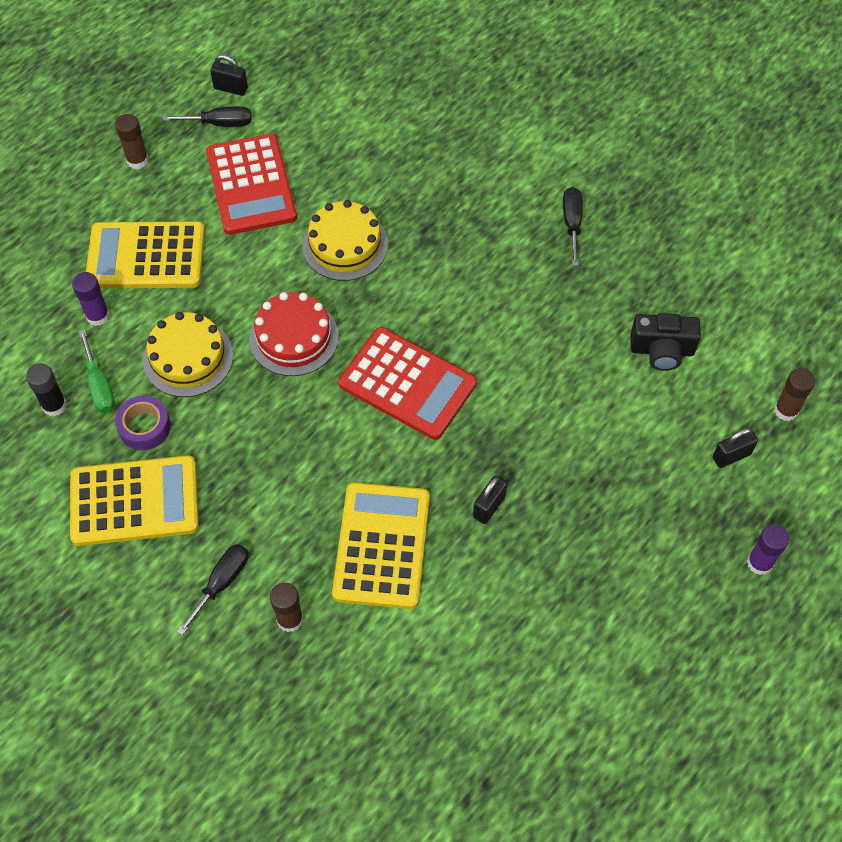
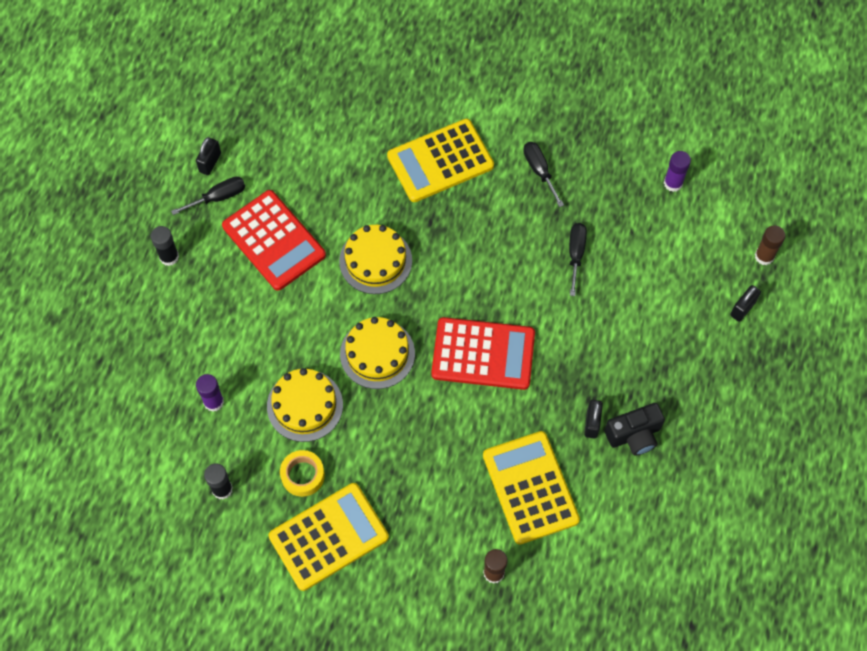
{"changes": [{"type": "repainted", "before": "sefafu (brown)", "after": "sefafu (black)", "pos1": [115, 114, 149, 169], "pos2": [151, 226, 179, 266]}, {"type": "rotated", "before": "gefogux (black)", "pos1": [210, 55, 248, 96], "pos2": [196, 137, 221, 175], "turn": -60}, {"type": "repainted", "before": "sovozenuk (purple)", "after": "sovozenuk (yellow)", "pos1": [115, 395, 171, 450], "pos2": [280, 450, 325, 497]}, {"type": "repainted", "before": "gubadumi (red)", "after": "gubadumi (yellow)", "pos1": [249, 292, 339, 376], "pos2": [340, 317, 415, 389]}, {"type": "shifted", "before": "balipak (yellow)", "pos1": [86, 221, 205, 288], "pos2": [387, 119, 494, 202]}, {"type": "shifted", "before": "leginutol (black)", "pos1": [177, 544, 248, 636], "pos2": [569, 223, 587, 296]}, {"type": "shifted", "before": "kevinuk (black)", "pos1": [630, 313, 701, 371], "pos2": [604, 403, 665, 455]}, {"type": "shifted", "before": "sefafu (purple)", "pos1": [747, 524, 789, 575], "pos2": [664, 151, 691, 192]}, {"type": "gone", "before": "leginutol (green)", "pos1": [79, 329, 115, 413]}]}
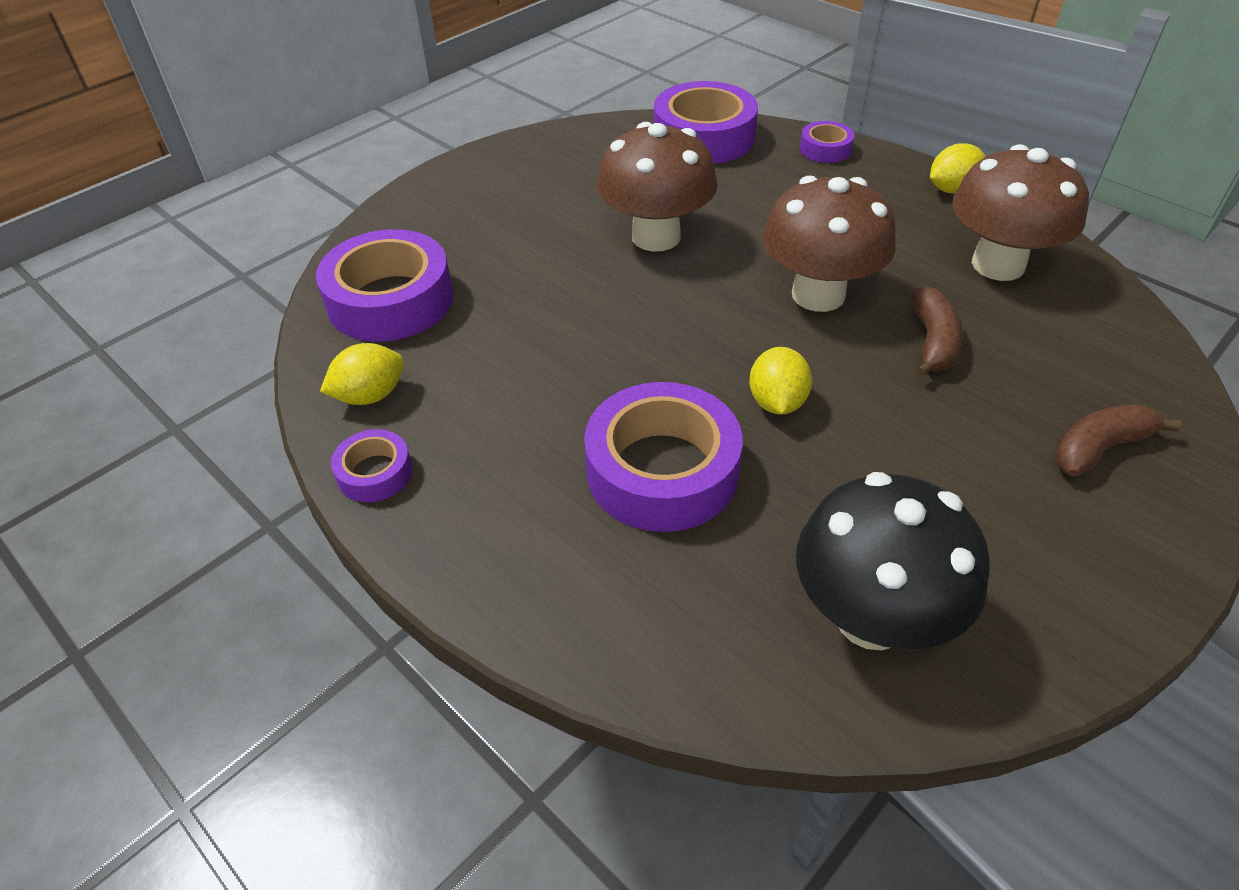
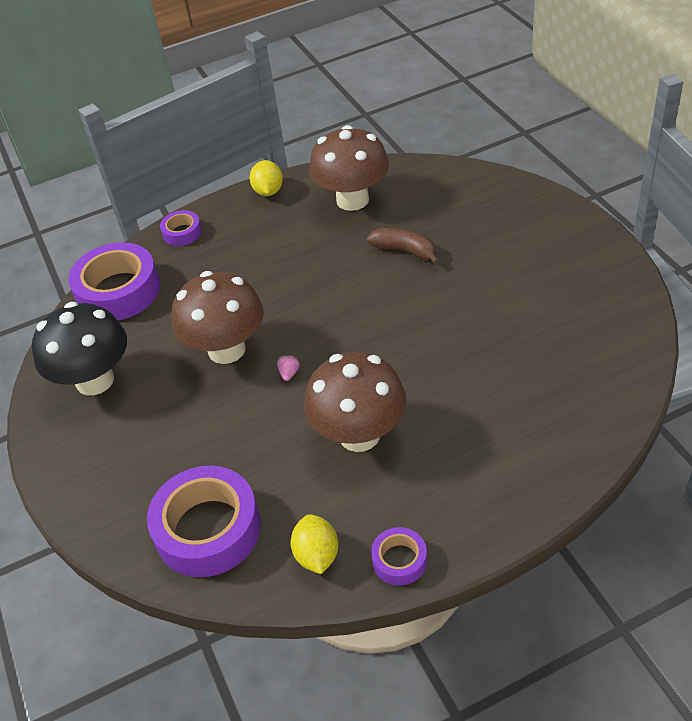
{"changes": [{"type": "shifted", "before": "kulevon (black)", "pos1": [796, 472, 990, 650], "pos2": [32, 302, 127, 395]}, {"type": "new", "after": "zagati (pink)", "pos2": [277, 354, 300, 381]}, {"type": "shifted", "before": "kulevon (brown)", "pos1": [762, 175, 896, 312], "pos2": [304, 352, 406, 452]}, {"type": "gone", "before": "sovozenuk (purple)", "pos1": [584, 382, 743, 532]}, {"type": "gone", "before": "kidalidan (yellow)", "pos1": [749, 347, 812, 414]}, {"type": "gone", "before": "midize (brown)", "pos1": [1055, 404, 1182, 477]}]}
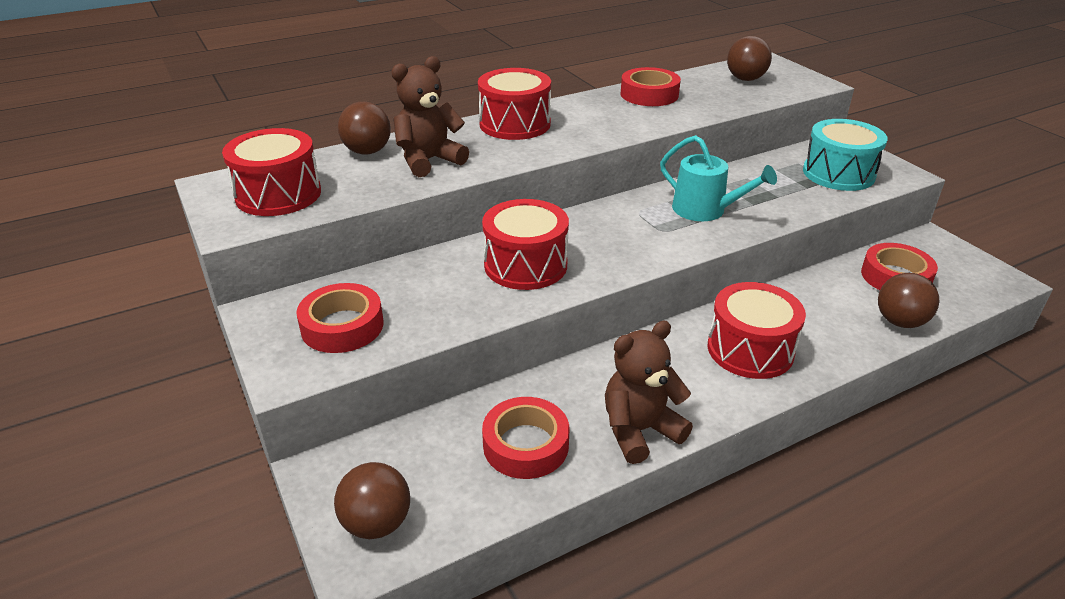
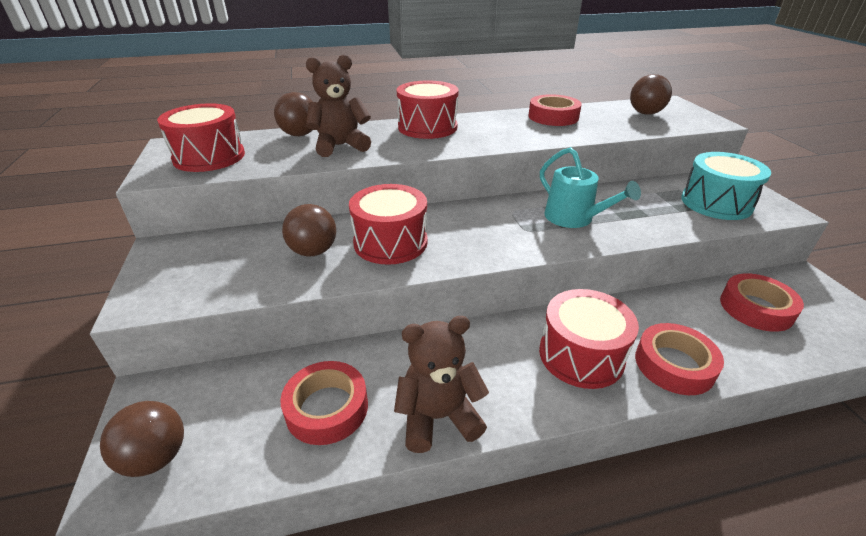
{"changes": [{"type": "shifted", "before": "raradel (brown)", "pos1": [878, 273, 940, 328], "pos2": [282, 204, 336, 257]}, {"type": "shifted", "before": "sovozenuk (red)", "pos1": [296, 283, 384, 353], "pos2": [635, 323, 724, 395]}]}
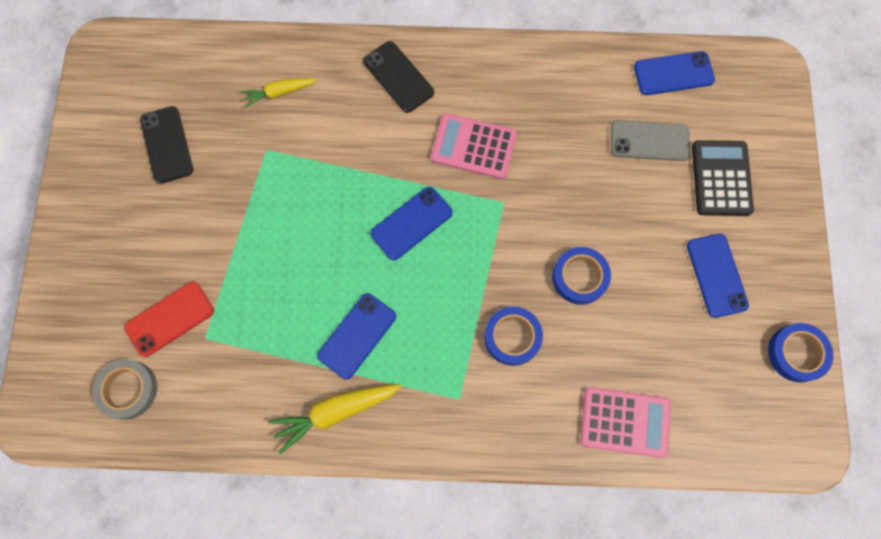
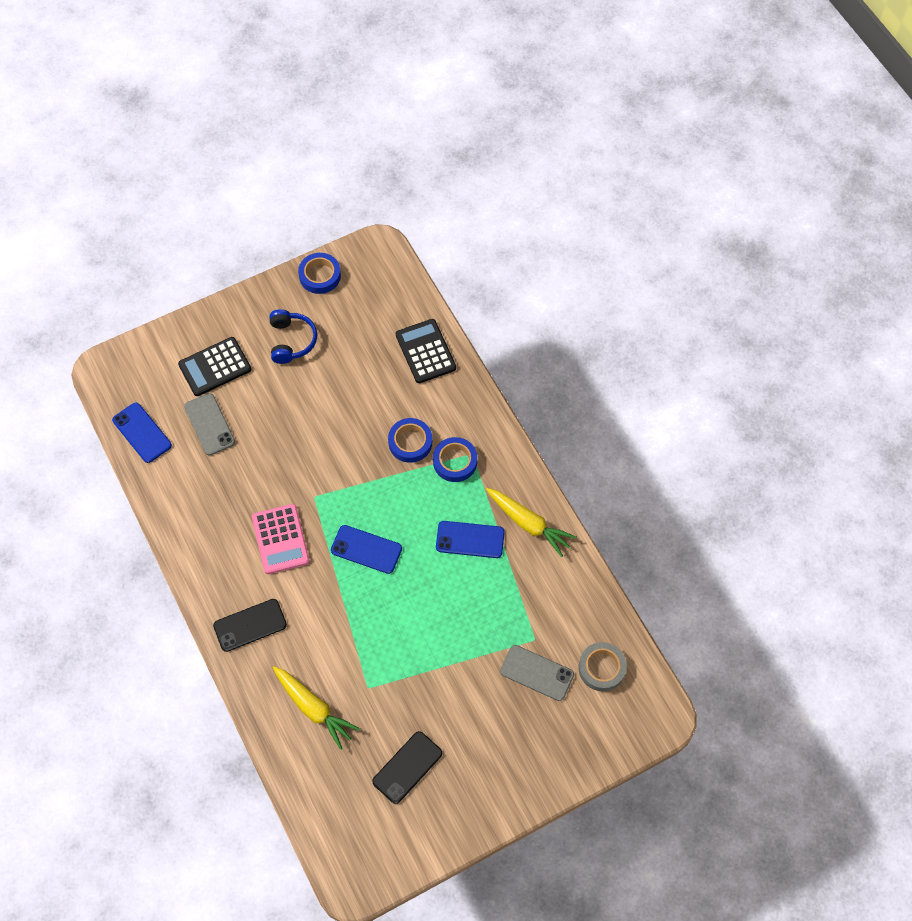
{"changes": [{"type": "rotated", "before": "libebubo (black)", "pos1": [363, 41, 434, 113], "pos2": [213, 599, 287, 652], "turn": 45}, {"type": "swapped", "before": "libebubo (blue)", "after": "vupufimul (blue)", "pos1": [687, 234, 749, 318], "pos2": [269, 309, 317, 364]}, {"type": "scaled", "before": "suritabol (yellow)", "pos1": [241, 78, 317, 108], "pos2": [273, 666, 360, 750], "scale": 1.58}, {"type": "repainted", "before": "balipak (pink)", "after": "balipak (black)", "pos1": [580, 387, 671, 458], "pos2": [396, 319, 456, 383]}, {"type": "shifted", "before": "sovozenuk (blue)", "pos1": [552, 247, 611, 305], "pos2": [433, 437, 477, 482]}, {"type": "repainted", "before": "libebubo (red)", "after": "libebubo (grey)", "pos1": [125, 282, 214, 357], "pos2": [500, 645, 574, 701]}]}
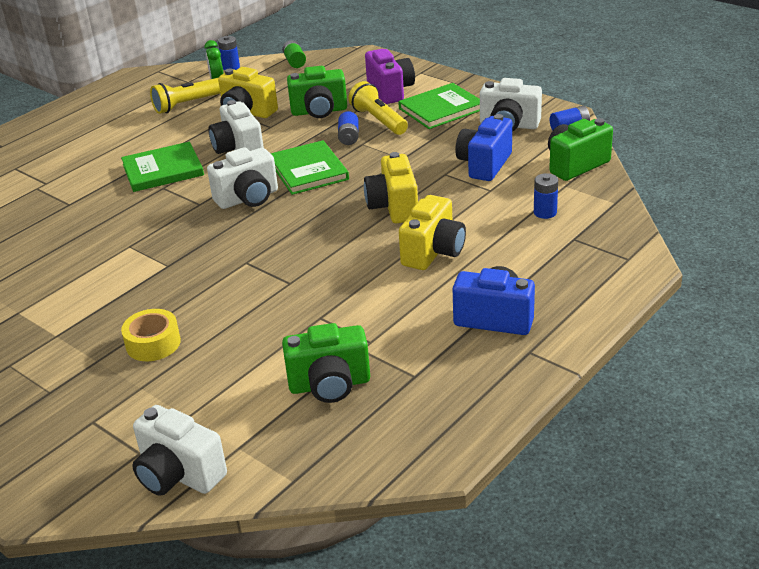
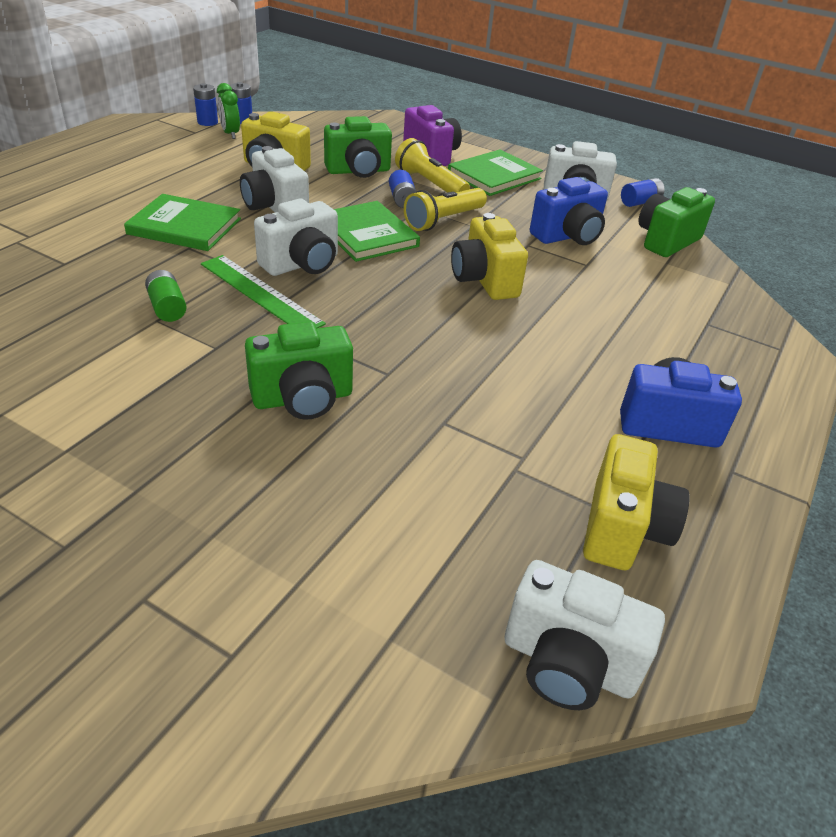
{"changes": [{"type": "rotated", "before": "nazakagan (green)", "pos1": [121, 142, 204, 192], "pos2": [124, 194, 241, 251], "turn": 45}, {"type": "shifted", "before": "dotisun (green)", "pos1": [282, 40, 306, 68], "pos2": [145, 270, 187, 322]}, {"type": "shifted", "before": "dotisun (blue)", "pos1": [534, 173, 558, 219], "pos2": [193, 83, 218, 126]}, {"type": "new", "after": "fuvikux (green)", "pos2": [201, 255, 326, 328]}, {"type": "shifted", "before": "kevinuk (green)", "pos1": [282, 323, 370, 403], "pos2": [245, 321, 353, 420]}, {"type": "shifted", "before": "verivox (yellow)", "pos1": [150, 78, 220, 114], "pos2": [404, 188, 487, 231]}, {"type": "shifted", "before": "kevinuk (white)", "pos1": [132, 405, 227, 496], "pos2": [504, 560, 665, 710]}, {"type": "rotated", "before": "kevinuk (blue)", "pos1": [455, 114, 512, 181], "pos2": [530, 177, 608, 245], "turn": -135}, {"type": "shifted", "before": "kevinuk (yellow)", "pos1": [399, 195, 466, 270], "pos2": [583, 434, 690, 570]}, {"type": "gone", "before": "sovozenuk (yellow)", "pos1": [121, 309, 181, 361]}]}
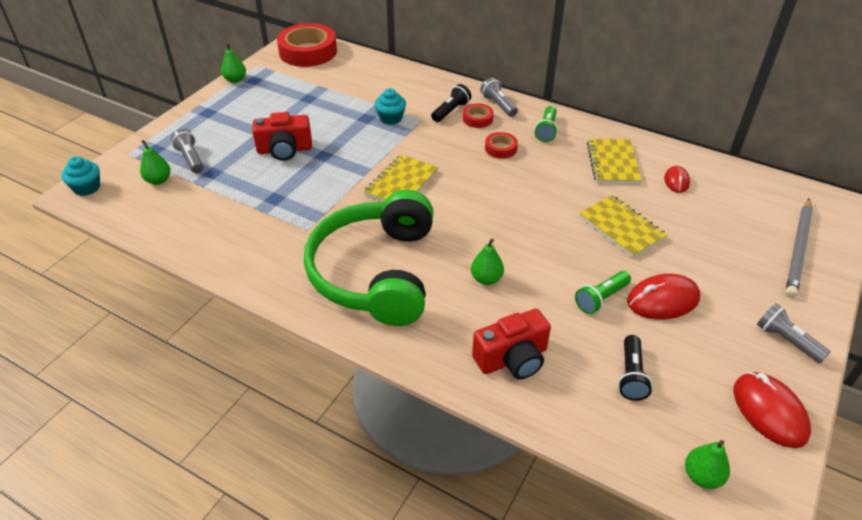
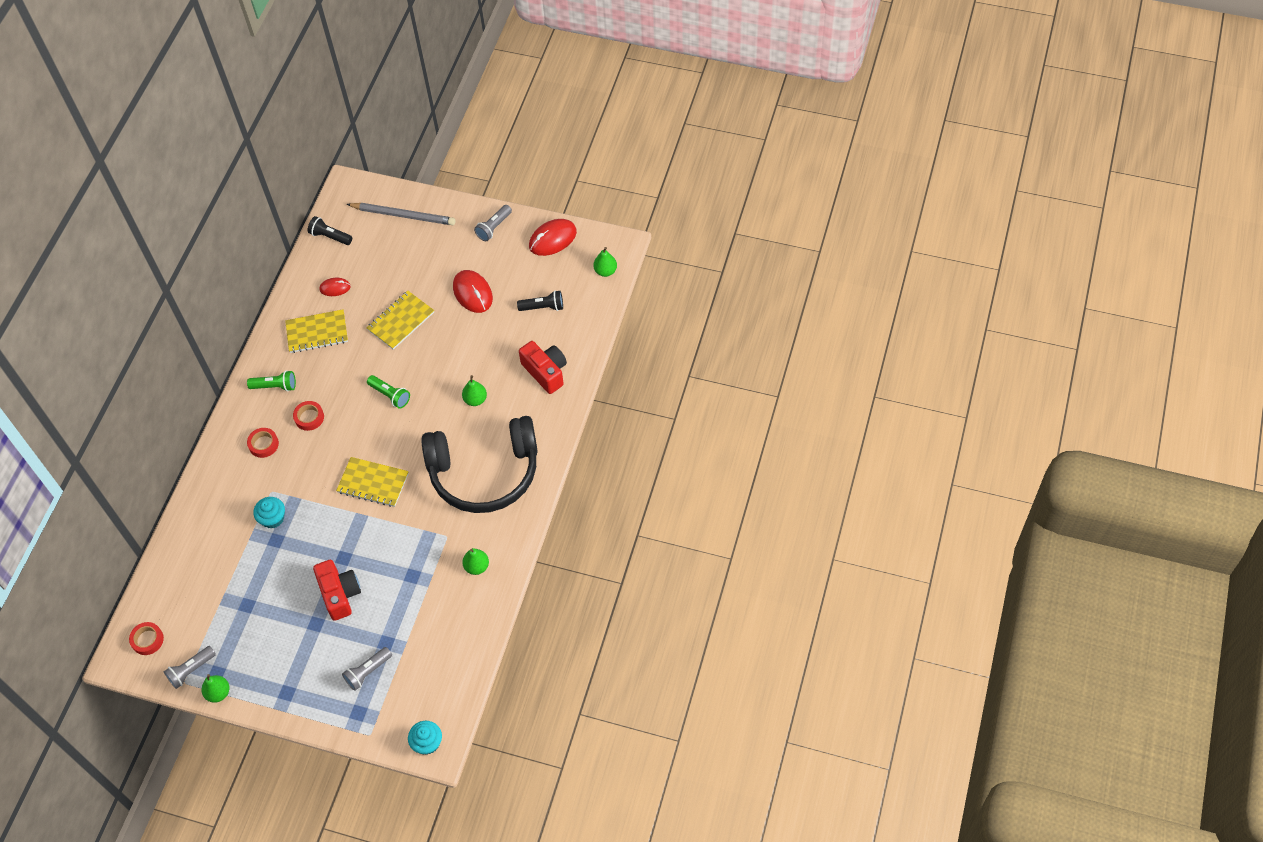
{"changes": [{"type": "scaled", "before": "sovozenuk (red)", "pos1": [277, 23, 337, 67], "pos2": [129, 622, 164, 655], "scale": 0.47}, {"type": "shifted", "before": "verivox (grey)", "pos1": [480, 78, 518, 117], "pos2": [164, 646, 216, 689]}, {"type": "shifted", "before": "verivox (black)", "pos1": [431, 84, 471, 122], "pos2": [308, 216, 352, 245]}, {"type": "shifted", "before": "verivox (green)", "pos1": [575, 271, 631, 314], "pos2": [367, 375, 410, 409]}, {"type": "repainted", "before": "vupufimul (green)", "after": "vupufimul (black)", "pos1": [304, 190, 434, 326], "pos2": [421, 416, 538, 513]}, {"type": "shifted", "before": "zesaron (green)", "pos1": [140, 140, 170, 185], "pos2": [462, 548, 489, 575]}]}
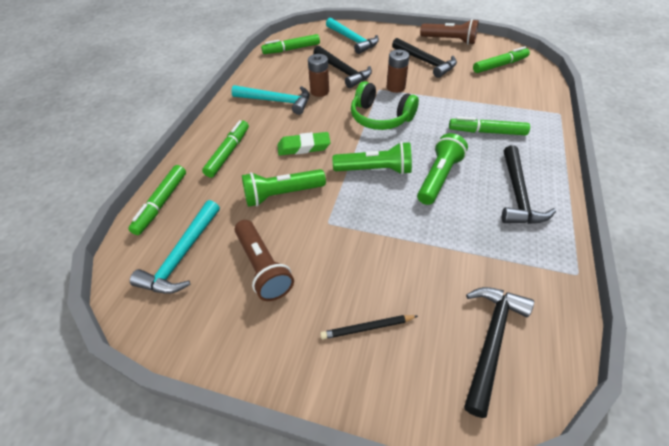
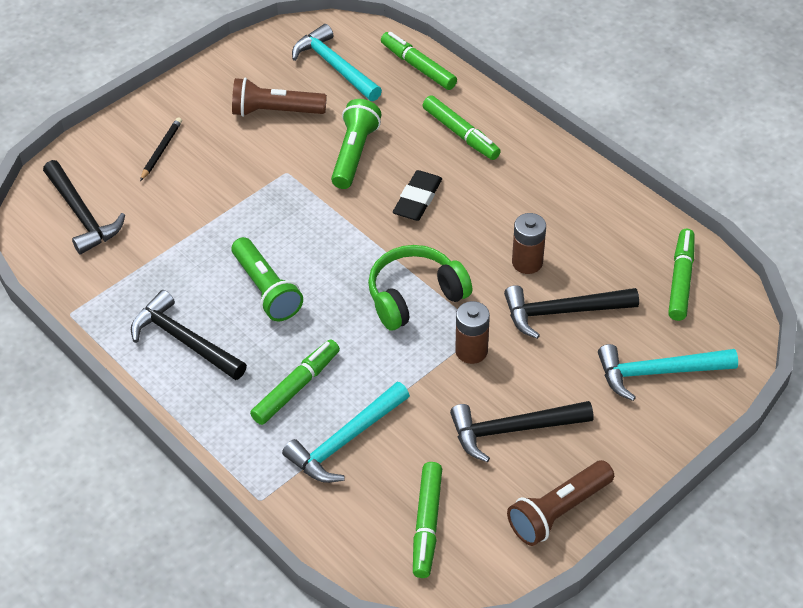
{"changes": [{"type": "shifted", "before": "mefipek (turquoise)", "pos1": [231, 85, 309, 115], "pos2": [282, 382, 410, 483]}, {"type": "repainted", "before": "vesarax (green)", "after": "vesarax (black)", "pos1": [278, 132, 331, 156], "pos2": [393, 170, 442, 221]}, {"type": "gone", "before": "verivox (green)", "pos1": [332, 142, 412, 175]}]}
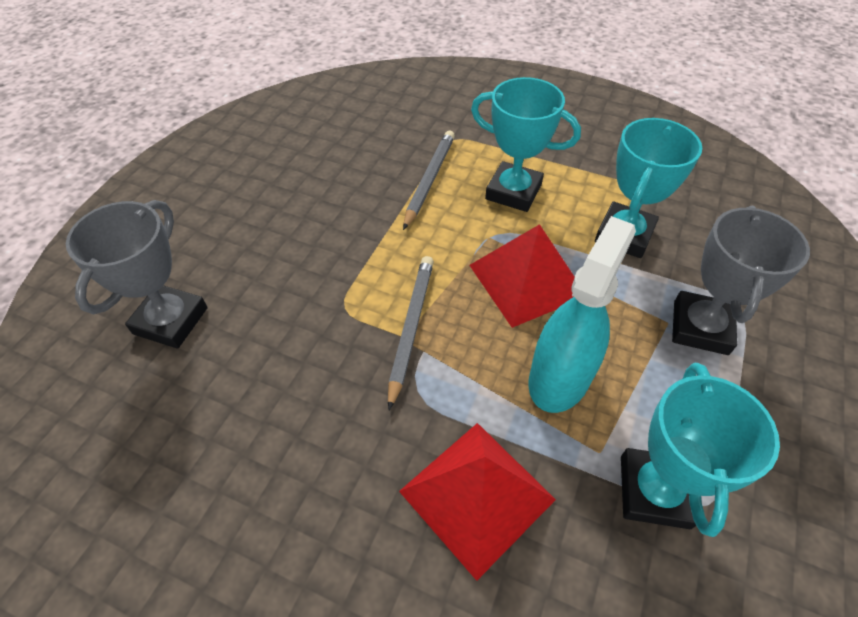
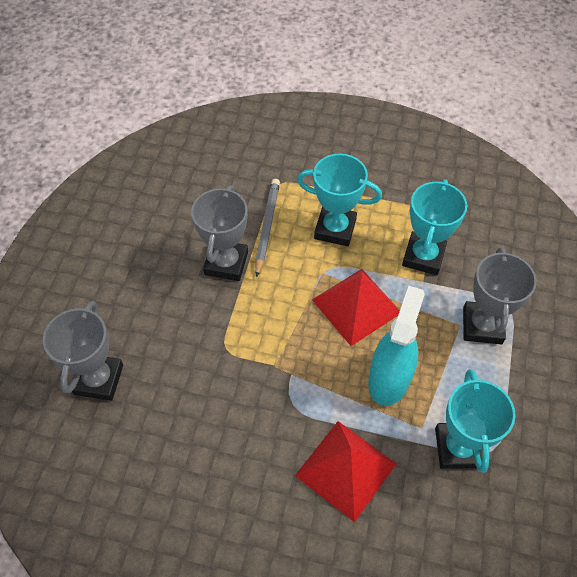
{"changes": [{"type": "new", "after": "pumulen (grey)", "pos2": [191, 185, 248, 281]}, {"type": "gone", "before": "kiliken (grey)", "pos1": [388, 256, 434, 410]}]}
